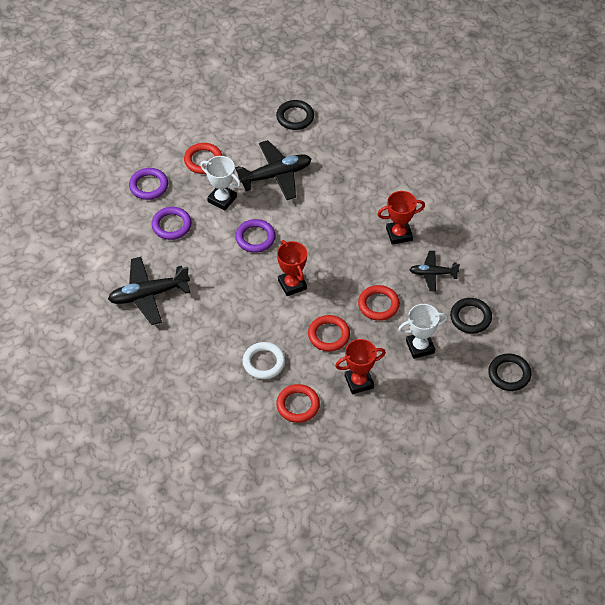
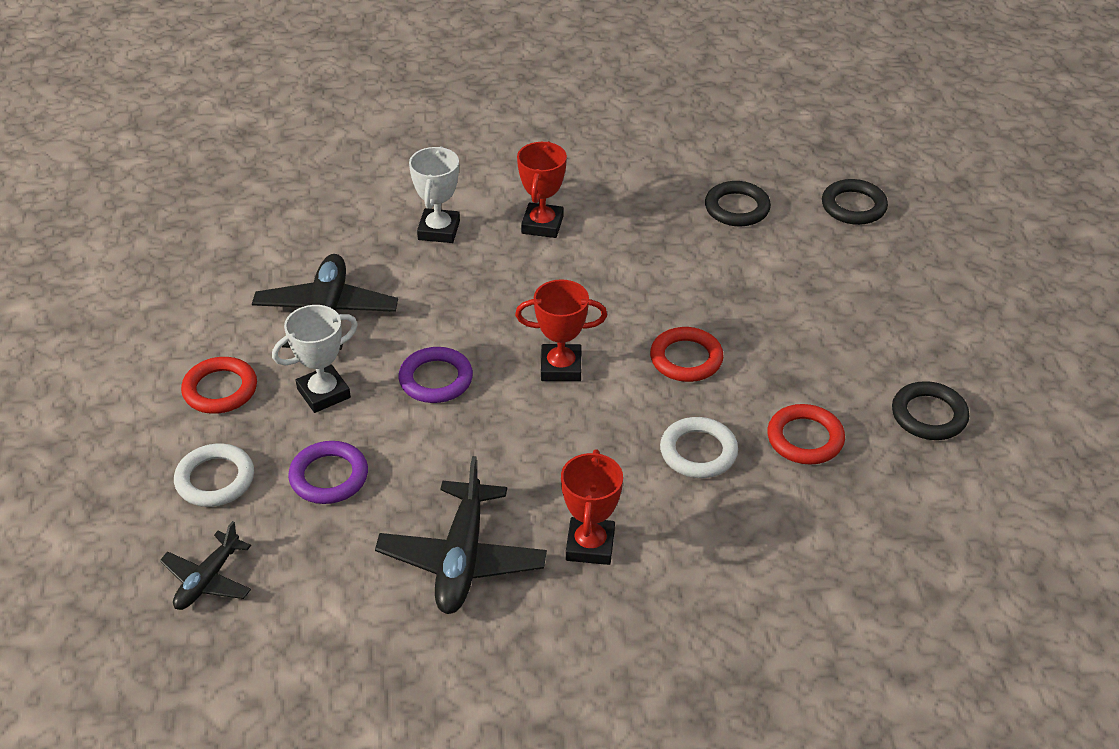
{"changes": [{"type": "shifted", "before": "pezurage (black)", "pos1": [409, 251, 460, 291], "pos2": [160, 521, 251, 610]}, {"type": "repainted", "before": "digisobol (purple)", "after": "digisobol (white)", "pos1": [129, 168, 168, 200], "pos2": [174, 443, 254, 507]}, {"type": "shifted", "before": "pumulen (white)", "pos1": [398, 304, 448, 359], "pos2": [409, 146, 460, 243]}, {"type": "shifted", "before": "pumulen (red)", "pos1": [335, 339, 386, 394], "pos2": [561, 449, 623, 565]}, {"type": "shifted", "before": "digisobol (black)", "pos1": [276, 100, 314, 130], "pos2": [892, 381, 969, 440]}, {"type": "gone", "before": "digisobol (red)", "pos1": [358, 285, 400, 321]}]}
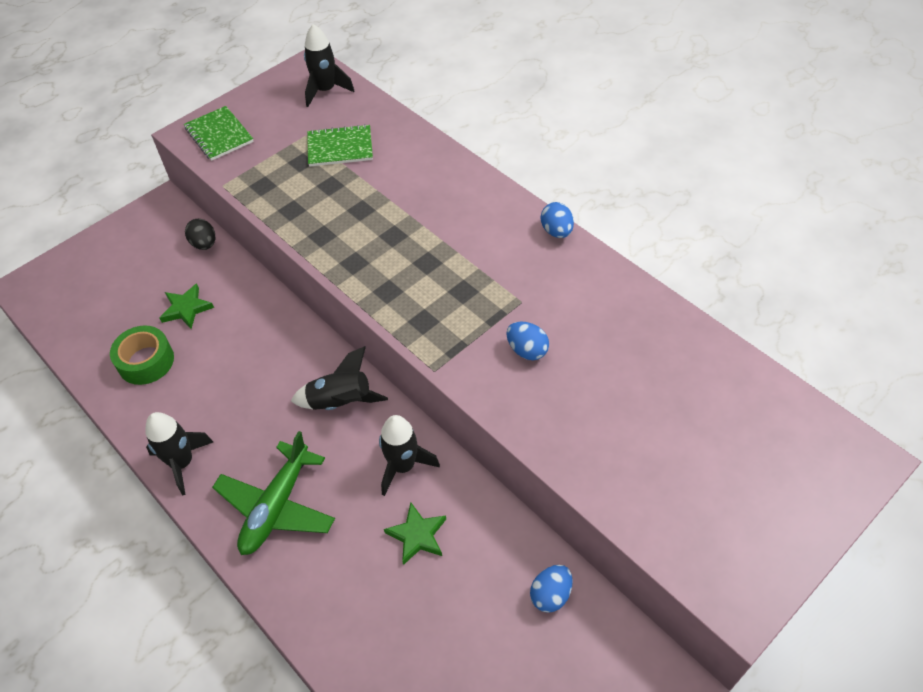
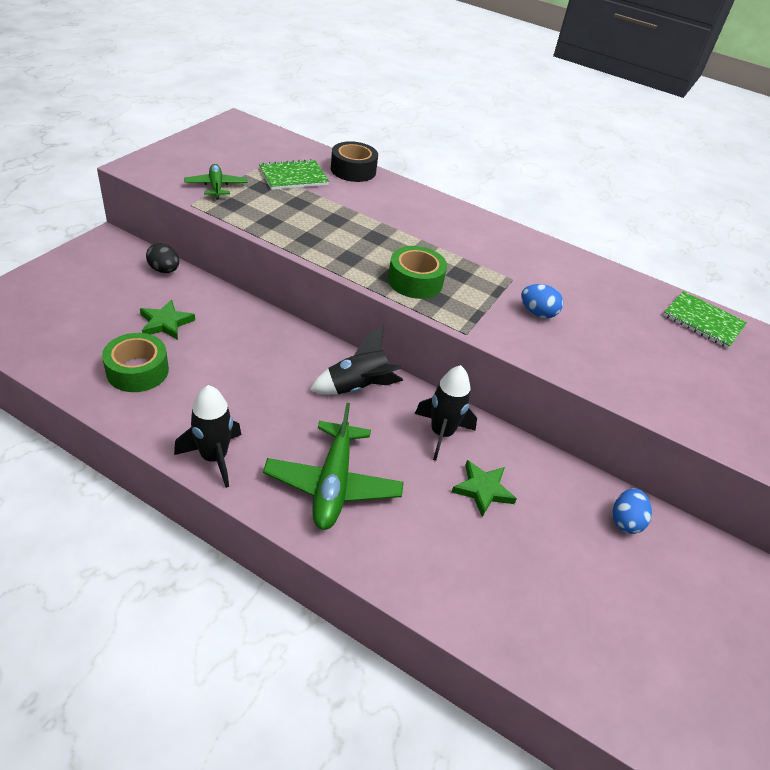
{"changes": [{"type": "new", "after": "pezurage (green)", "pos2": [184, 164, 247, 200]}, {"type": "new", "after": "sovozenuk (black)", "pos2": [331, 141, 378, 182]}, {"type": "new", "after": "sovozenuk (green)", "pos2": [388, 246, 447, 299]}, {"type": "shifted", "before": "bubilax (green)", "pos1": [184, 106, 254, 161], "pos2": [663, 291, 747, 349]}, {"type": "gone", "before": "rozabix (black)", "pos1": [304, 24, 354, 107]}, {"type": "gone", "before": "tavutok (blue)", "pos1": [541, 202, 574, 238]}]}
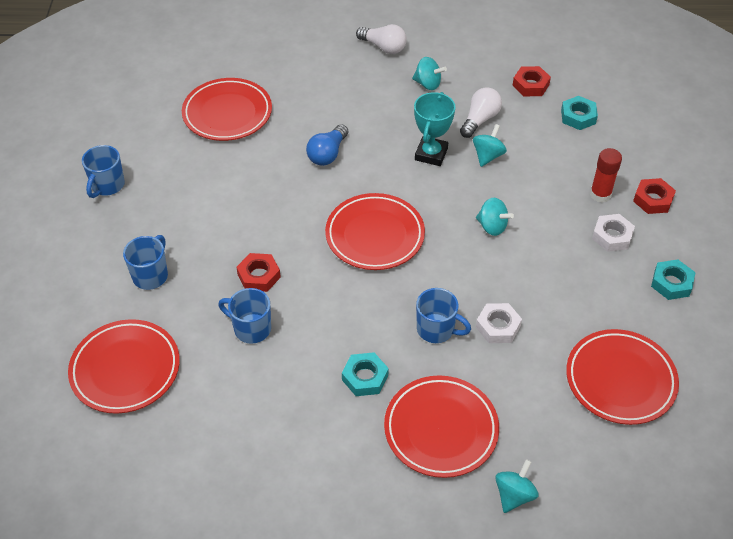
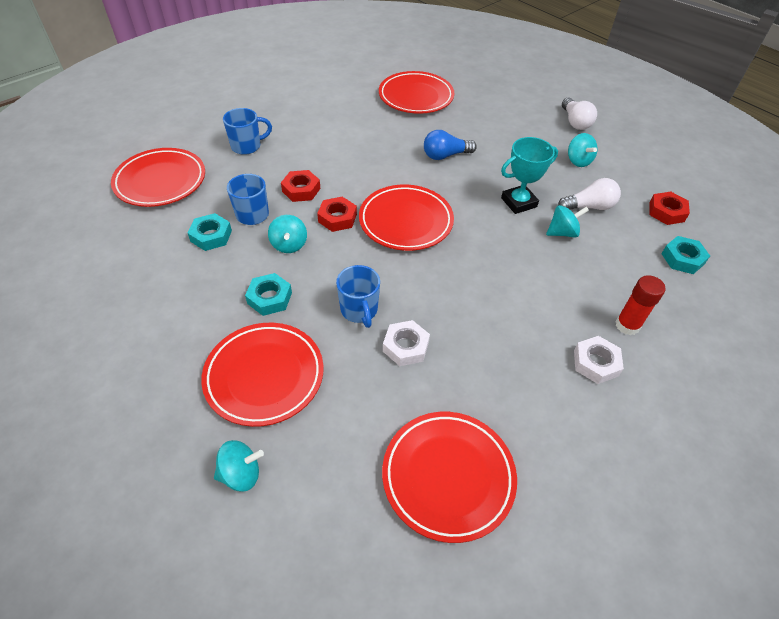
{"changes": [{"type": "shifted", "before": "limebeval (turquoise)", "pos1": [651, 259, 696, 300], "pos2": [188, 213, 232, 251]}, {"type": "shifted", "before": "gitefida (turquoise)", "pos1": [476, 198, 514, 236], "pos2": [268, 215, 307, 253]}, {"type": "shifted", "before": "limebeval (red)", "pos1": [633, 178, 676, 214], "pos2": [317, 197, 357, 232]}, {"type": "gone", "before": "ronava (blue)", "pos1": [82, 145, 125, 198]}]}
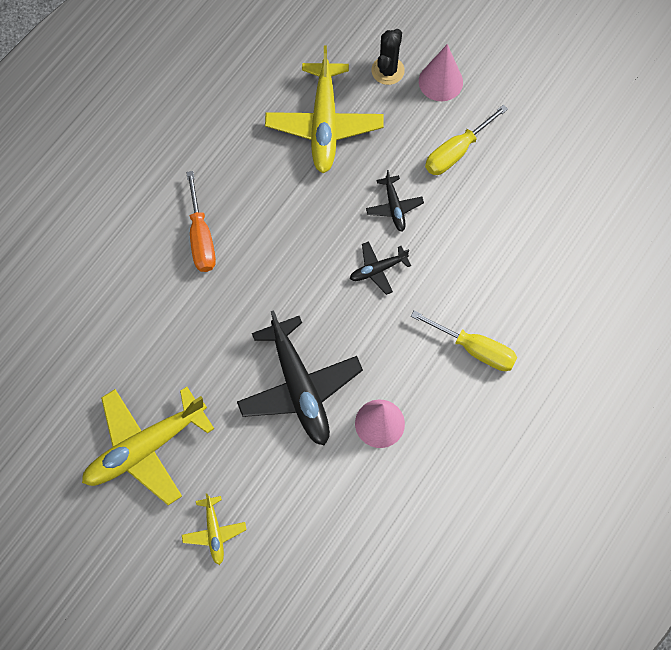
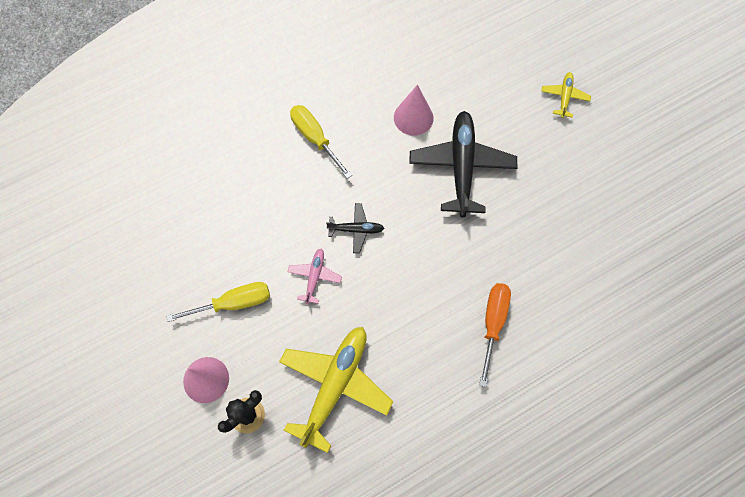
{"changes": [{"type": "repainted", "before": "pezurage (black)", "after": "pezurage (pink)", "pos1": [366, 170, 424, 232], "pos2": [288, 249, 342, 304]}, {"type": "gone", "before": "pezurage (yellow)", "pos1": [82, 387, 214, 505]}]}
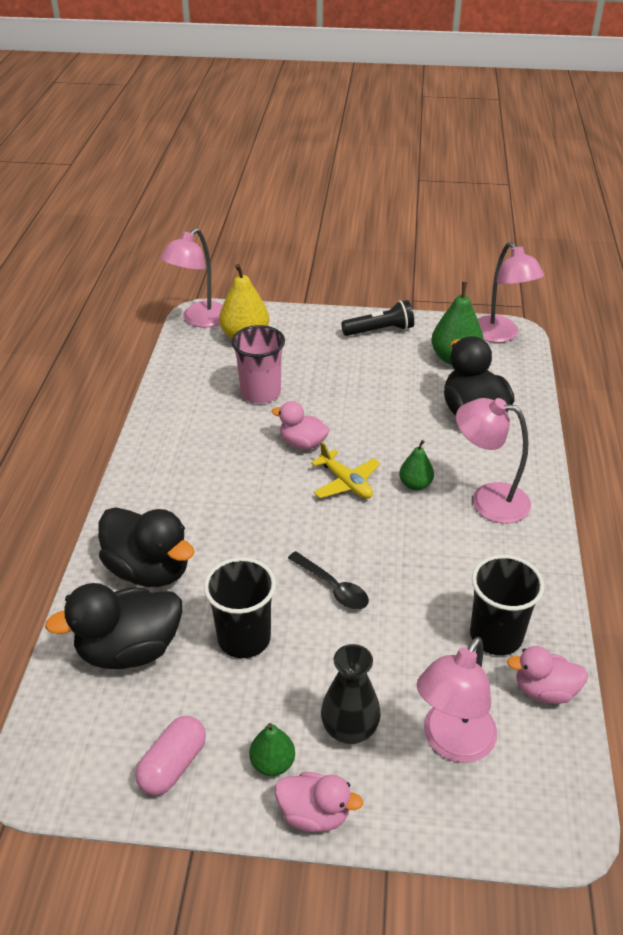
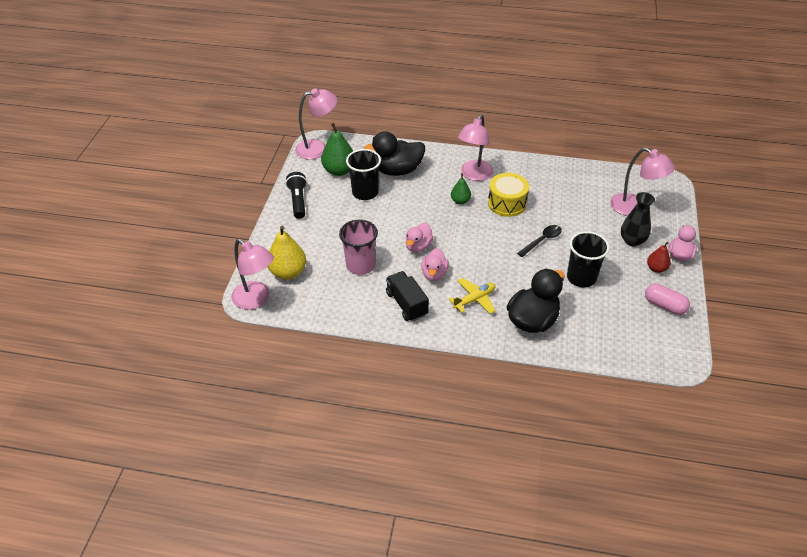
{"changes": [{"type": "shifted", "before": "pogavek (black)", "pos1": [470, 555, 544, 655], "pos2": [346, 149, 381, 200]}, {"type": "new", "after": "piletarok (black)", "pos2": [386, 271, 429, 322]}, {"type": "shifted", "before": "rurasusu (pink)", "pos1": [507, 646, 588, 704], "pos2": [421, 248, 449, 281]}, {"type": "shifted", "before": "pezurage (yellow)", "pos1": [311, 442, 380, 499], "pos2": [449, 278, 495, 314]}, {"type": "new", "after": "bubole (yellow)", "pos2": [488, 173, 529, 217]}, {"type": "repainted", "before": "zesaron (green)", "after": "zesaron (red)", "pos1": [249, 723, 295, 776], "pos2": [647, 242, 671, 273]}, {"type": "gone", "before": "rurasusu (black)", "pos1": [45, 583, 182, 669]}]}
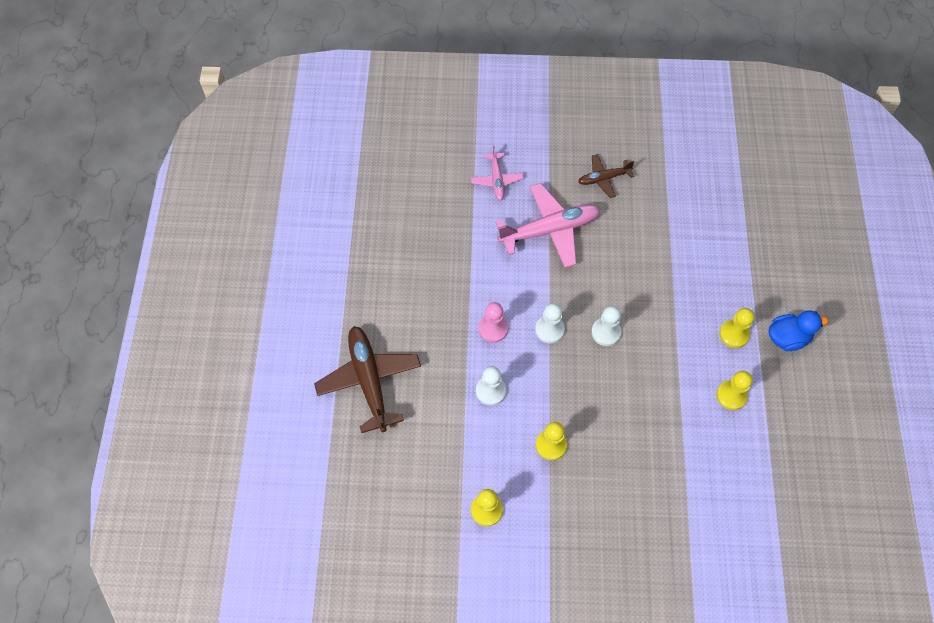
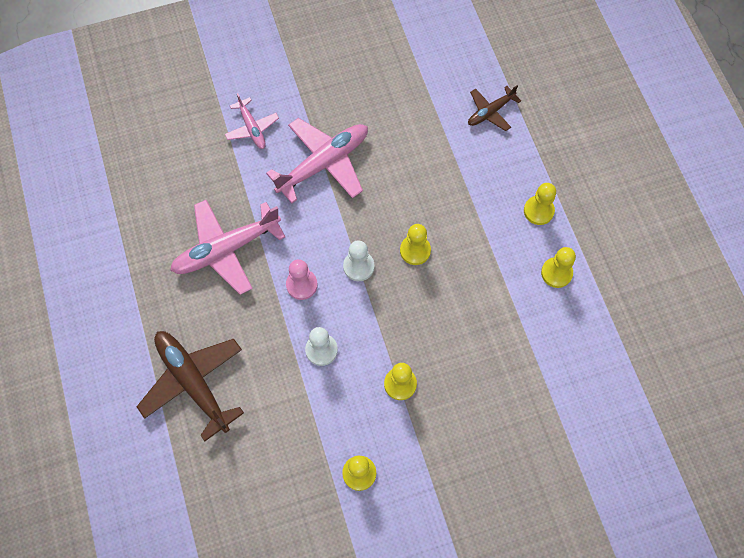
{"changes": [{"type": "new", "after": "pezurage (pink)", "pos2": [170, 200, 285, 295]}, {"type": "repainted", "before": "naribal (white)", "after": "naribal (yellow)", "pos1": [591, 306, 621, 346], "pos2": [400, 224, 431, 265]}, {"type": "shifted", "before": "pezurage (brown)", "pos1": [578, 154, 634, 198], "pos2": [468, 85, 521, 131]}, {"type": "gone", "before": "rurasusu (blue)", "pos1": [768, 310, 828, 351]}]}
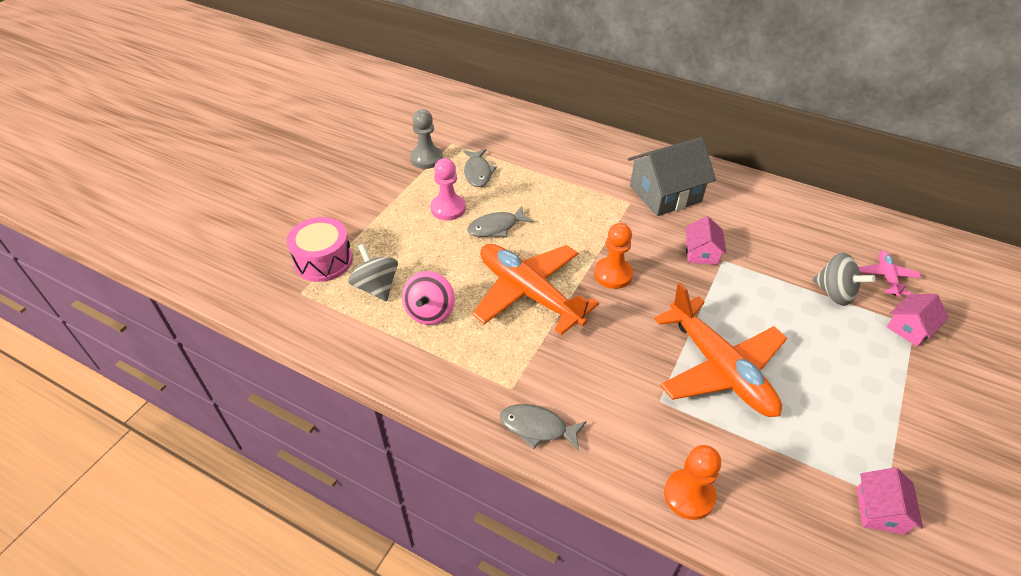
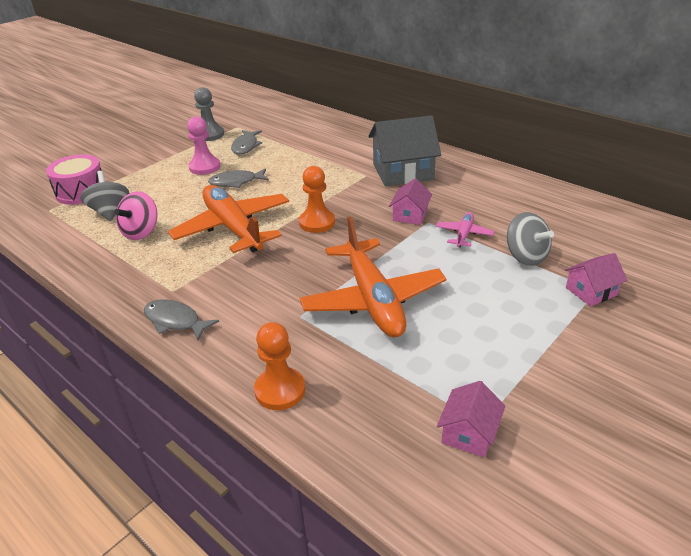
{"changes": [{"type": "shifted", "before": "pezurage (pink)", "pos1": [859, 251, 921, 297], "pos2": [436, 212, 495, 248]}]}
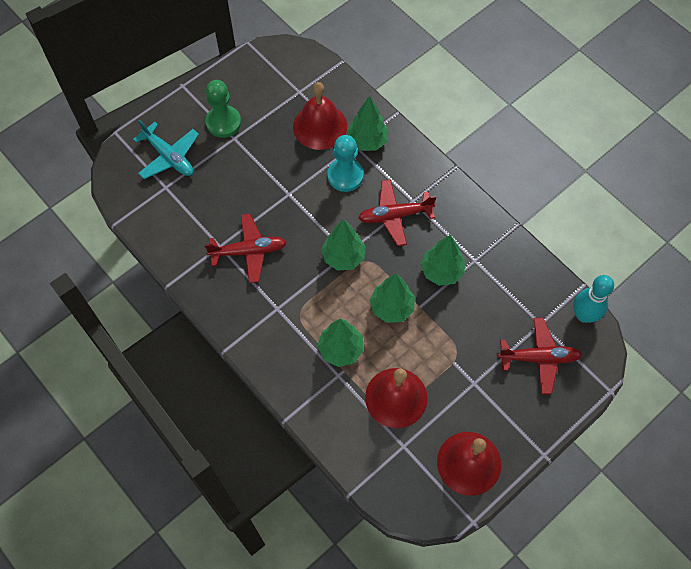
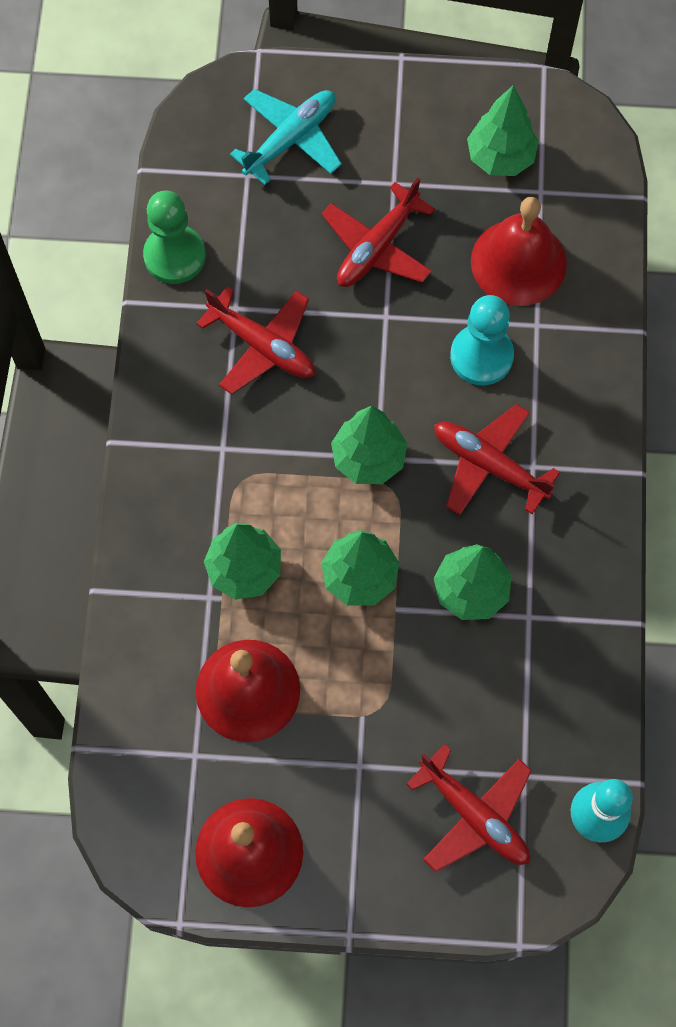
{"changes": [{"type": "shifted", "before": "naribal (green)", "pos1": [206, 80, 241, 138], "pos2": [143, 191, 206, 284]}, {"type": "rotated", "before": "pezurage (turquoise)", "pos1": [133, 119, 199, 179], "pos2": [230, 89, 342, 185], "turn": -135}, {"type": "new", "after": "pezurage (red)", "pos2": [322, 178, 435, 287]}, {"type": "shifted", "before": "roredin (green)", "pos1": [347, 96, 389, 151], "pos2": [467, 85, 539, 176]}]}
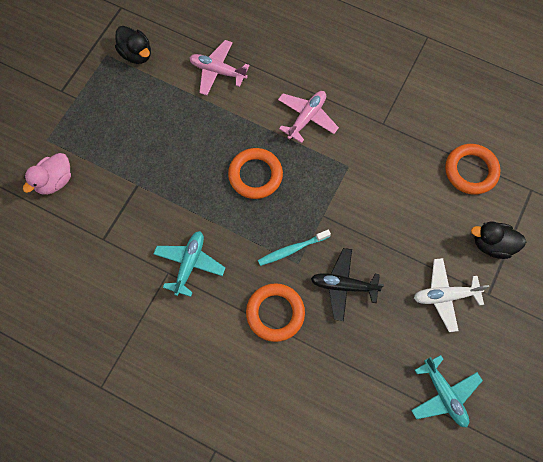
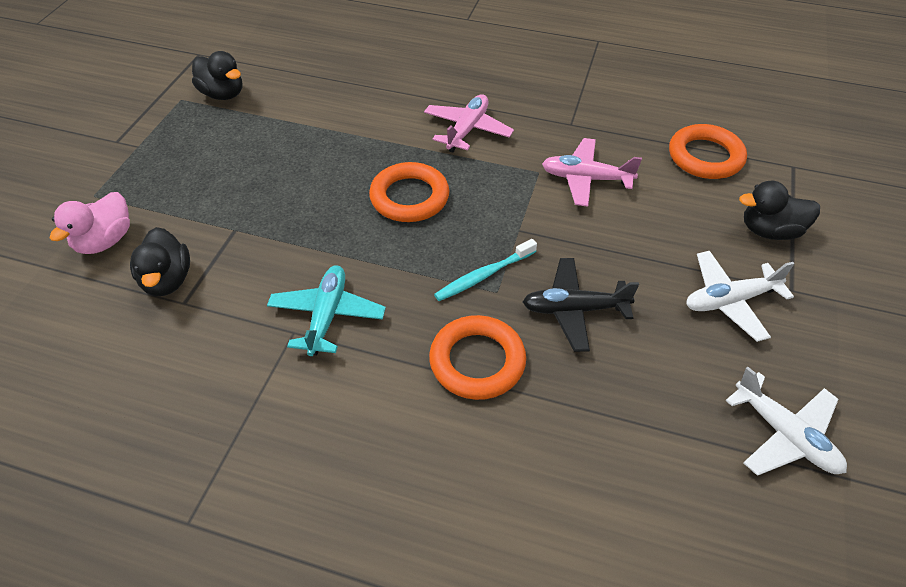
{"changes": [{"type": "new", "after": "rurasusu (black)", "pos2": [130, 227, 190, 296]}, {"type": "shifted", "before": "pezurage (pink)", "pos1": [189, 40, 250, 96], "pos2": [542, 138, 642, 207]}, {"type": "repainted", "before": "pezurage (turquoise)", "after": "pezurage (white)", "pos1": [411, 355, 483, 428], "pos2": [726, 367, 847, 476]}]}
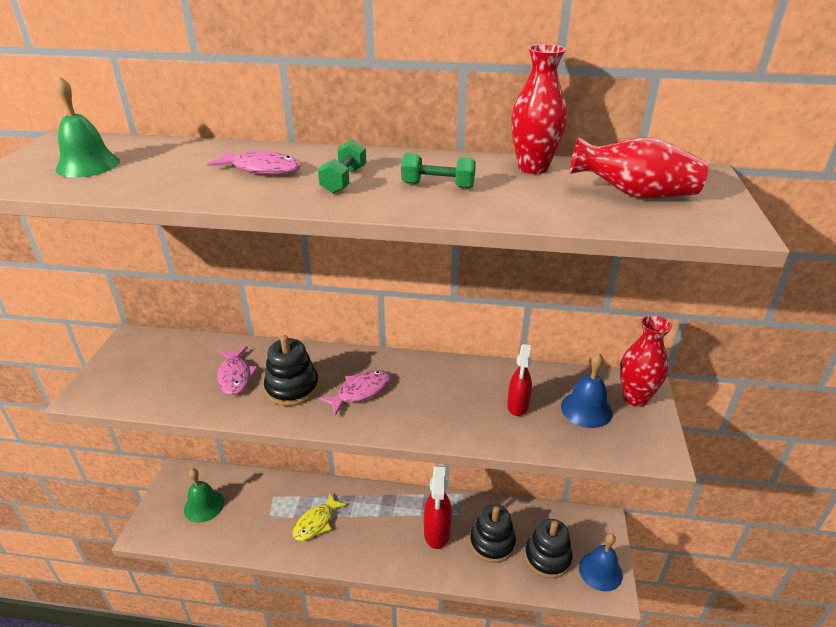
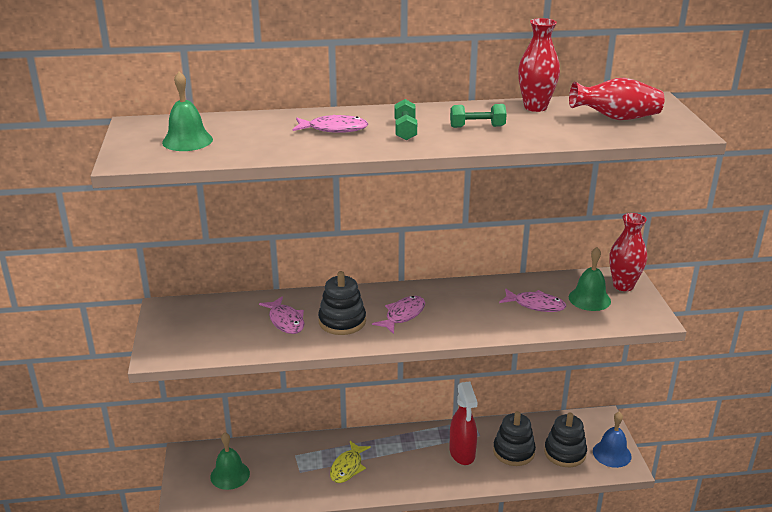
{"changes": [{"type": "swapped", "before": "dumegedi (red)", "after": "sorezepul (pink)", "pos1": [507, 344, 532, 416], "pos2": [499, 288, 566, 312]}, {"type": "repainted", "before": "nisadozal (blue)", "after": "nisadozal (green)", "pos1": [561, 353, 613, 428], "pos2": [569, 247, 611, 311]}]}
